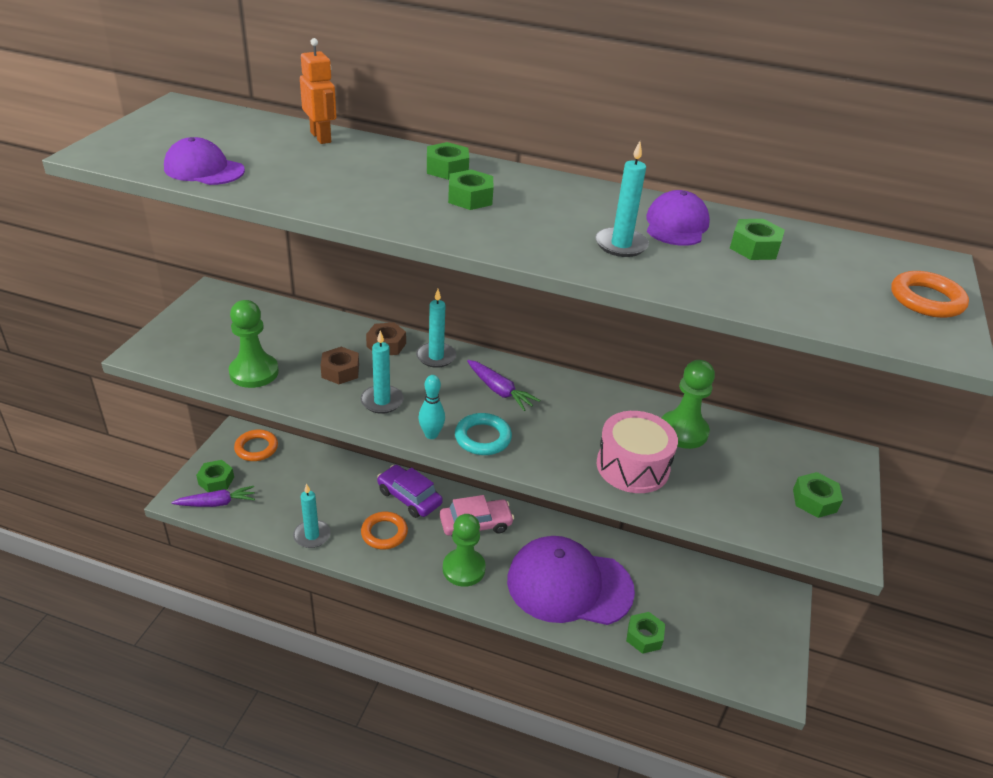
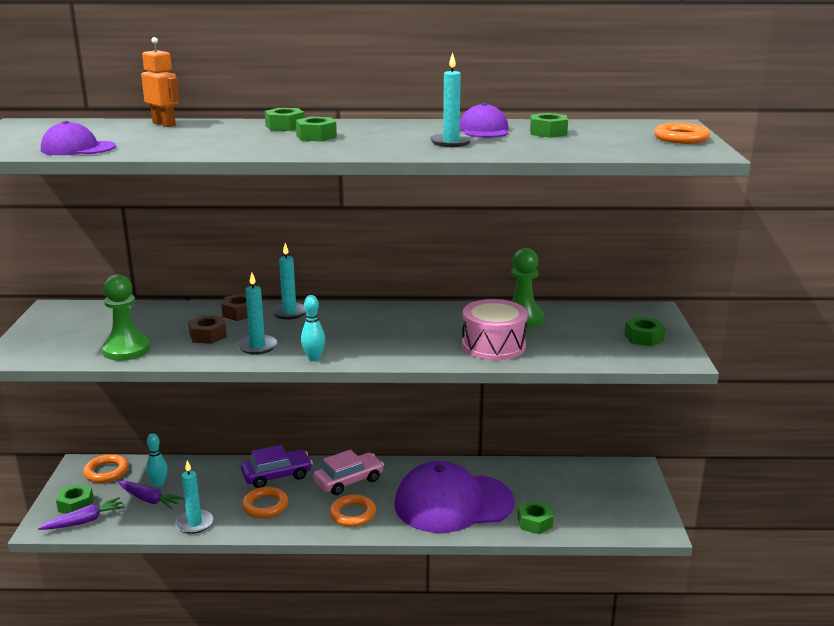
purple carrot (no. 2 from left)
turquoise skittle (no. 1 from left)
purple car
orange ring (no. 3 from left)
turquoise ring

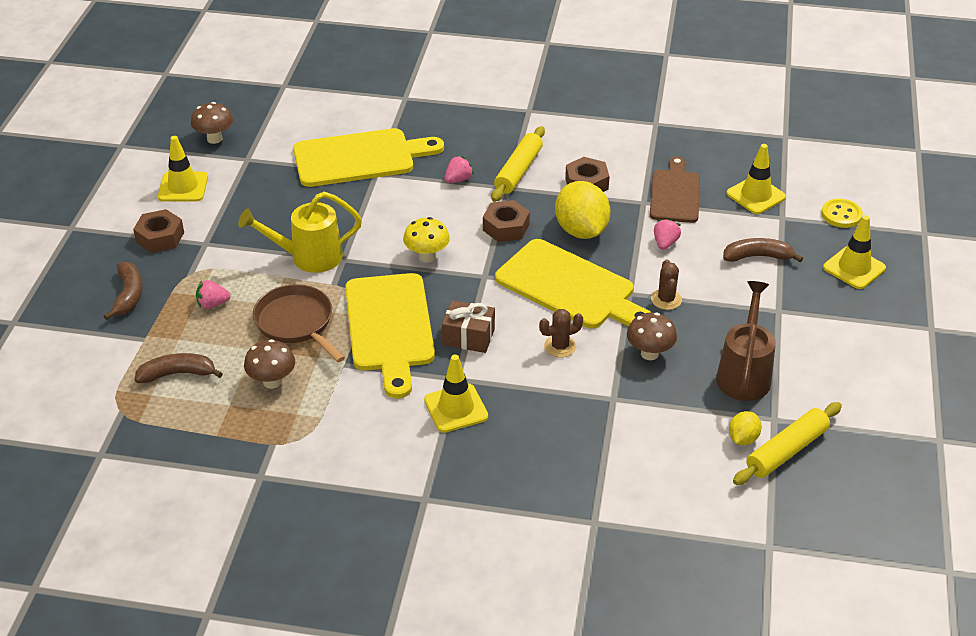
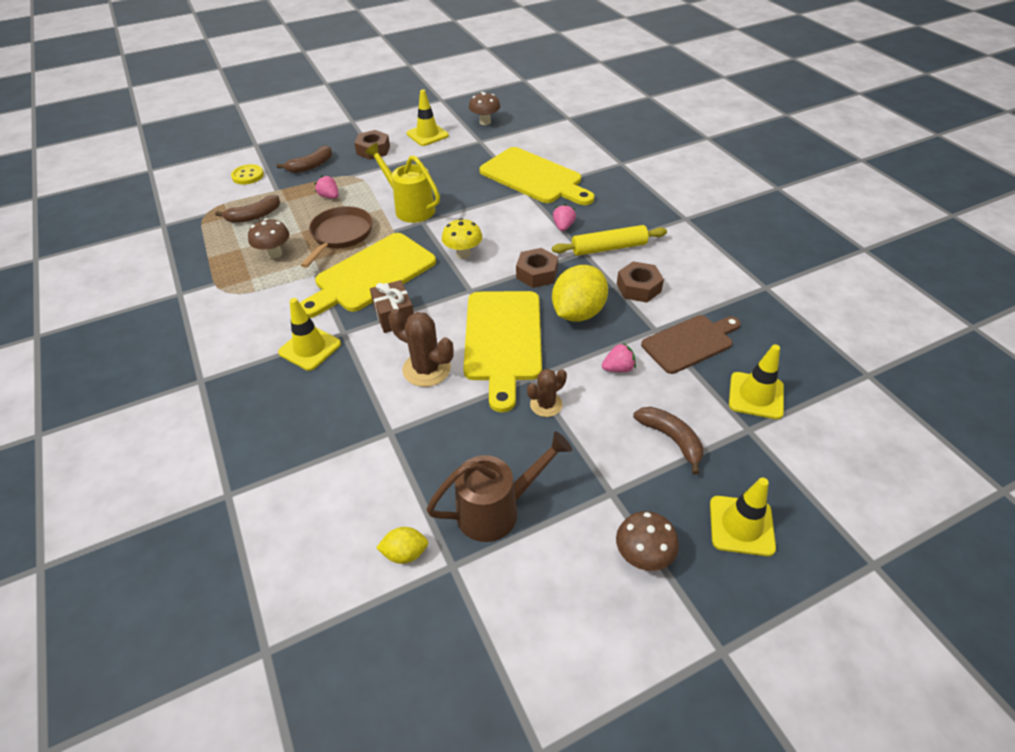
russet toy banana (no. 1 from left)
bright yellow sewing button
russet saguaro cactus (no. 1 from left)
pink berry (no. 2 from left)
russet mushroom (no. 3 from left)
bright yellow dough roller (no. 2 from left in the first image)

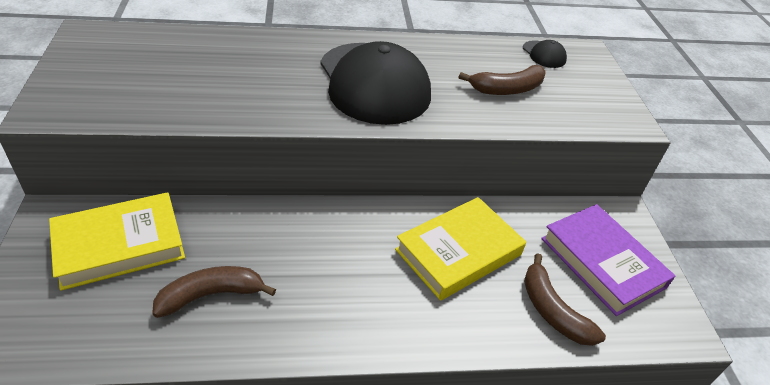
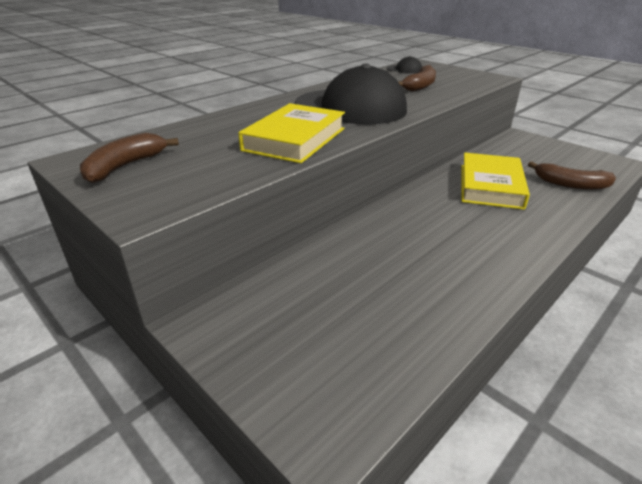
russet toy banana (no. 1 from left)
bright yellow book (no. 1 from left)
purple book

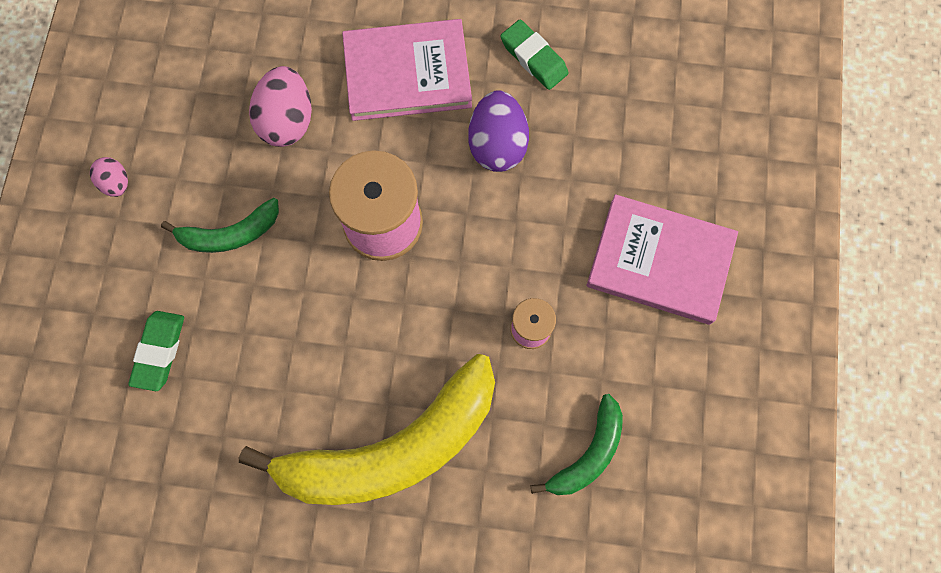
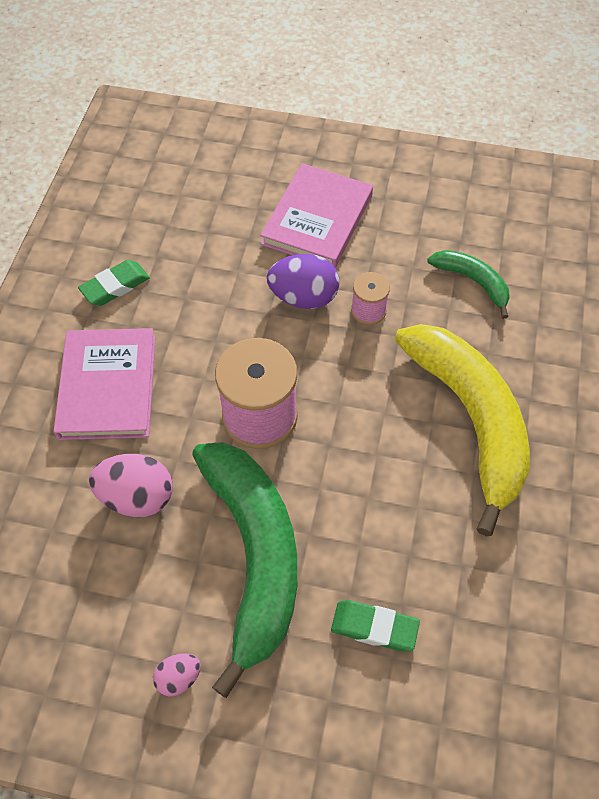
emerald toy banana (no. 1 from left)
purple toy egg

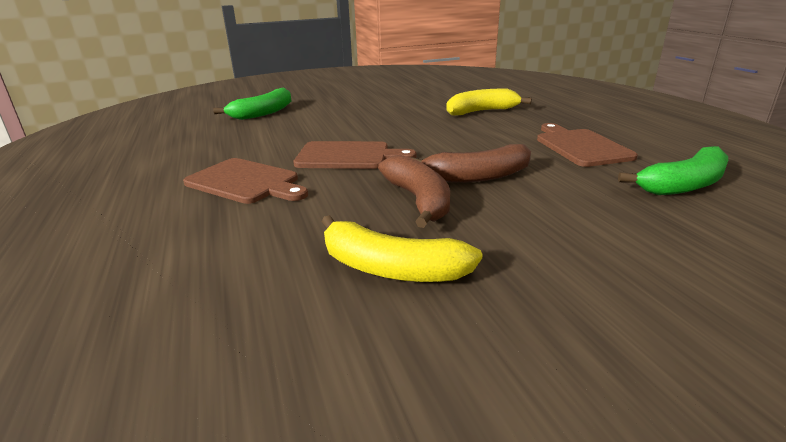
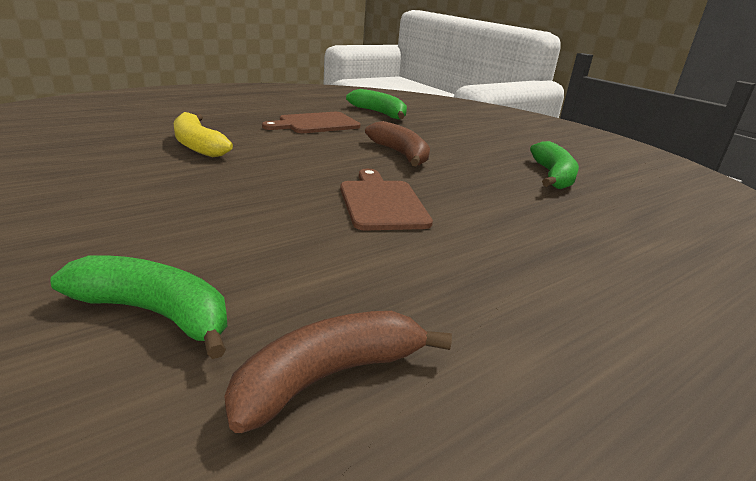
russet toy banana (no. 1 from left)
emerald toy banana (no. 3 from left)
russet cutting board (no. 1 from left in the first image)

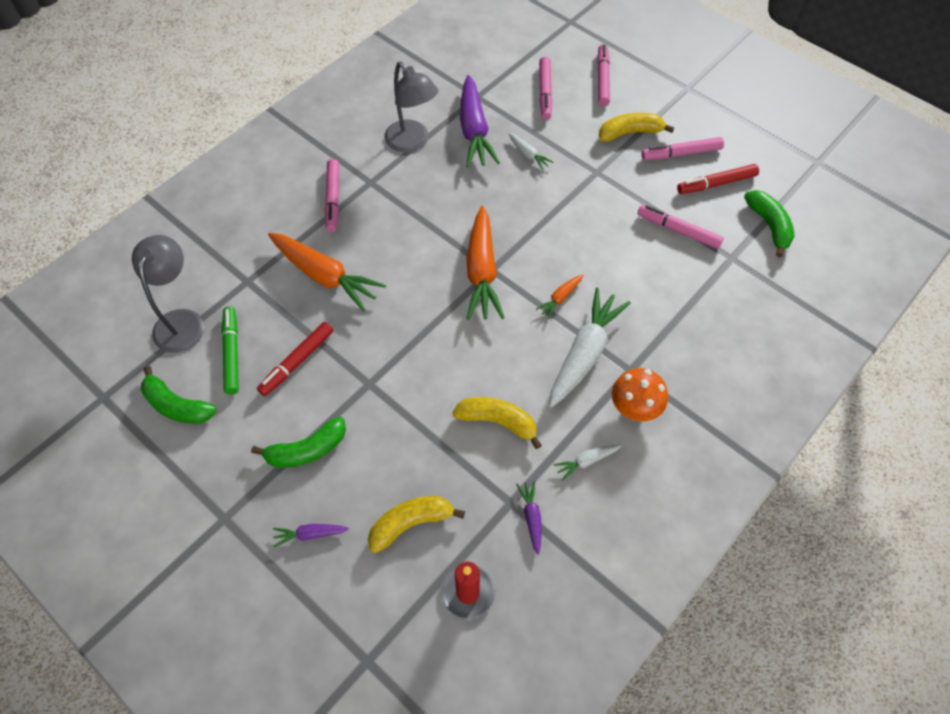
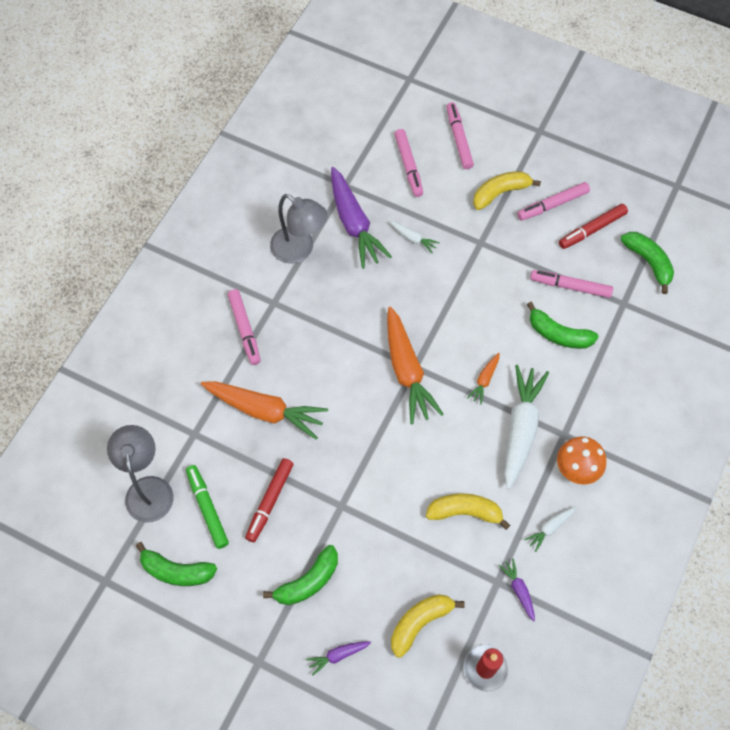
emerald toy banana (no. 3 from left)

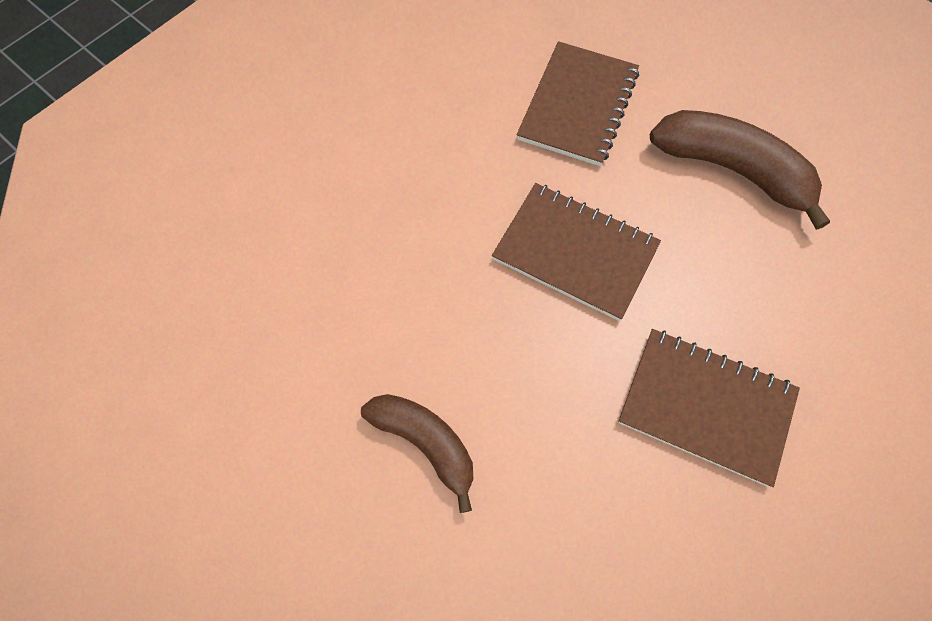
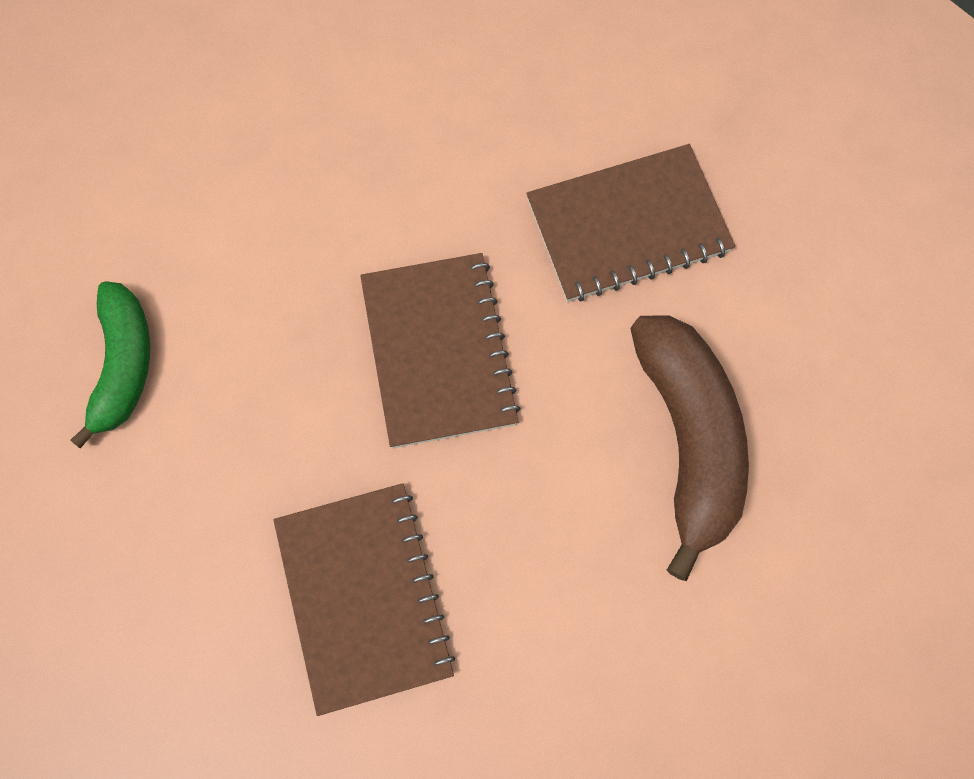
emerald toy banana

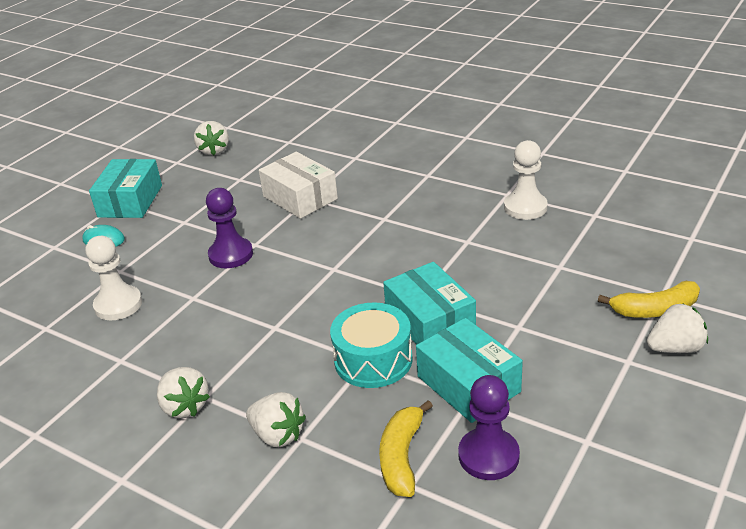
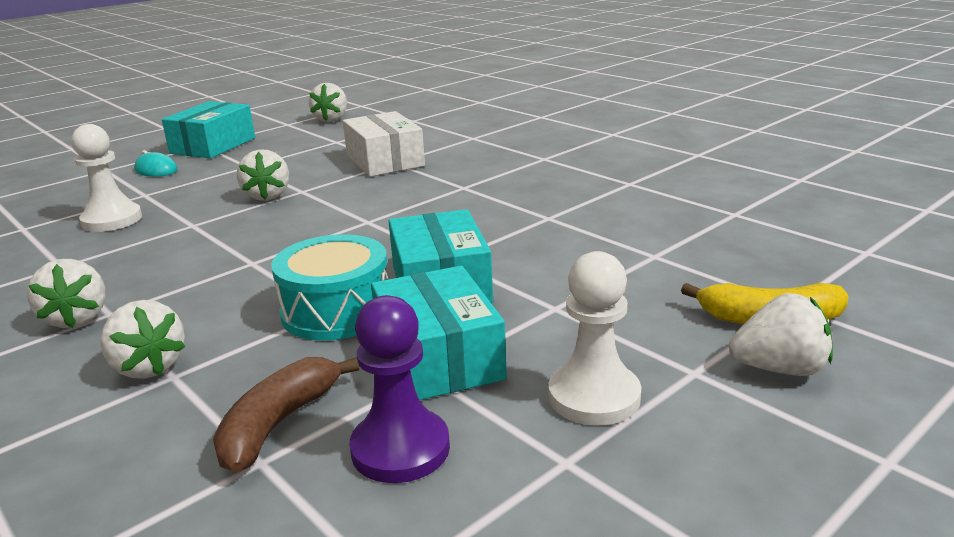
russet toy banana
white berry (no. 3 from left)
white pawn (no. 2 from left)

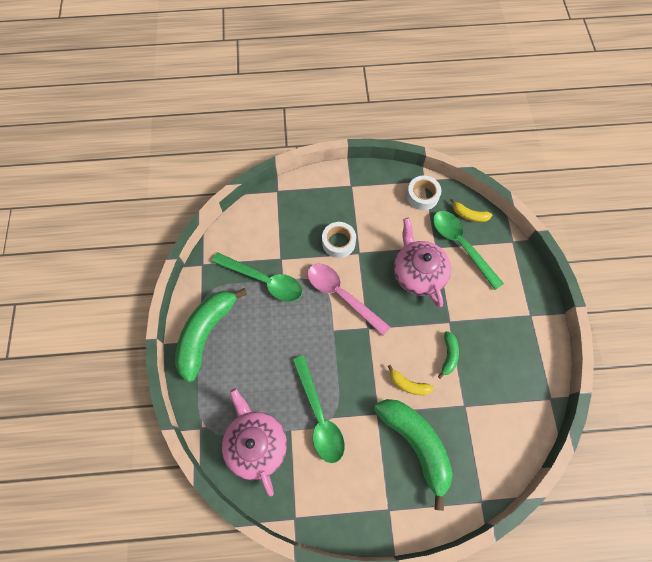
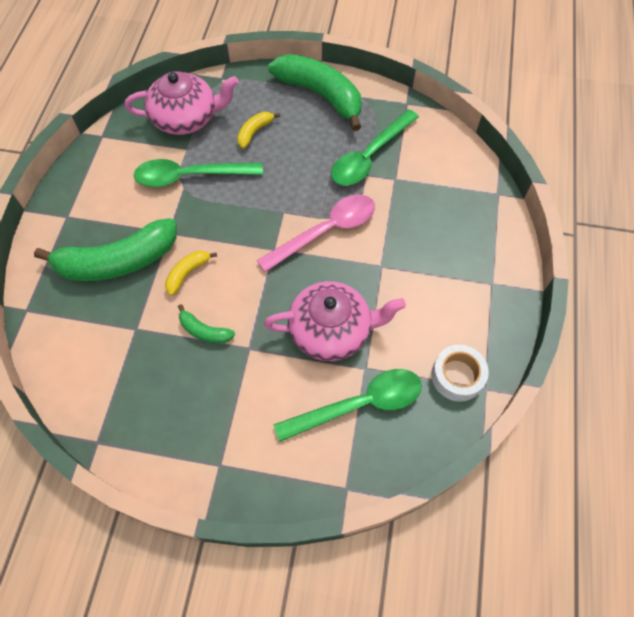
bright yellow toy banana (no. 2 from left)
white roll of tape (no. 1 from left in the first image)

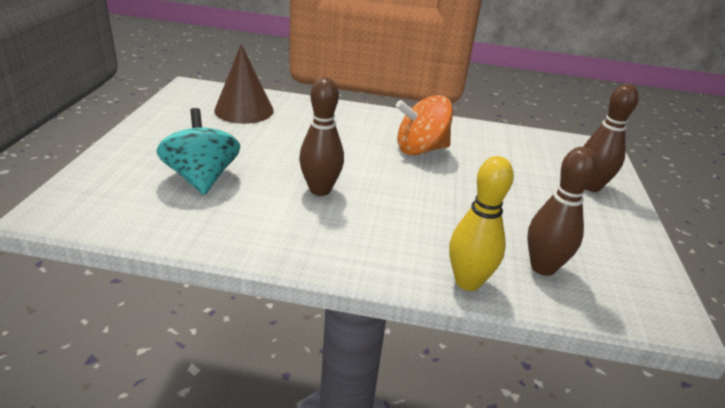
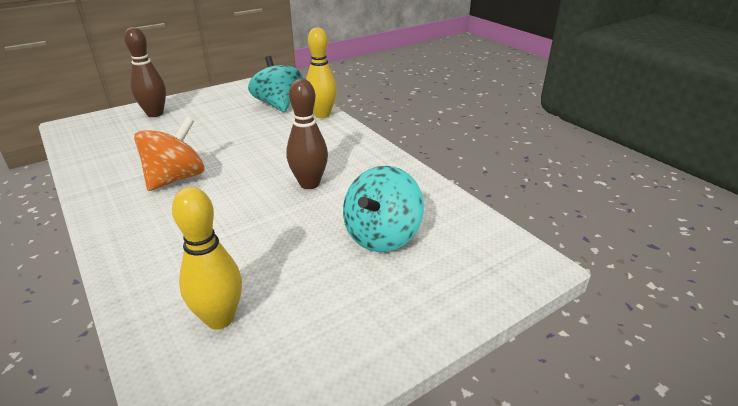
orange spinning top
bright yellow skittle (no. 1 from left)
turquoise spinning top (no. 1 from left)

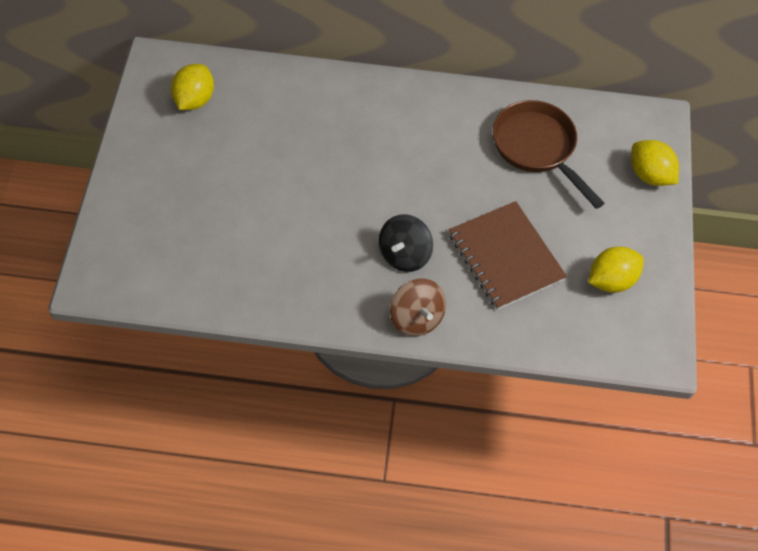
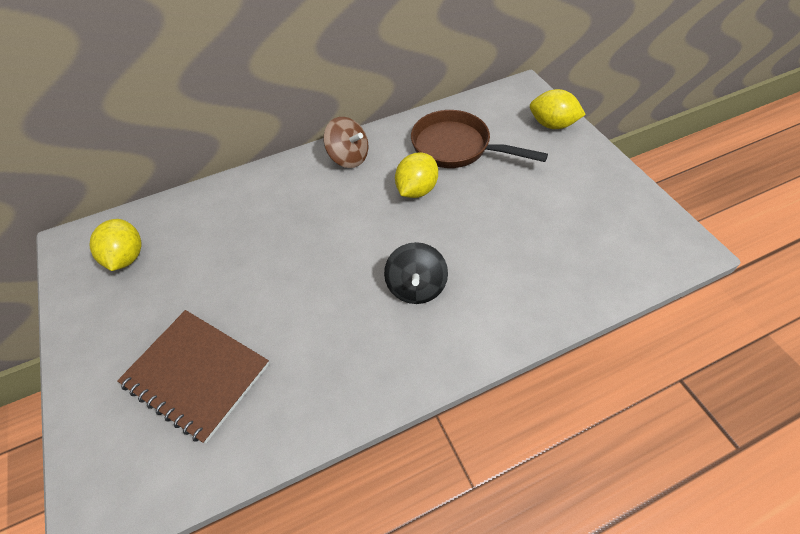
russet exercise book
russet spinning top
bright yellow citrus fruit (no. 2 from left)

